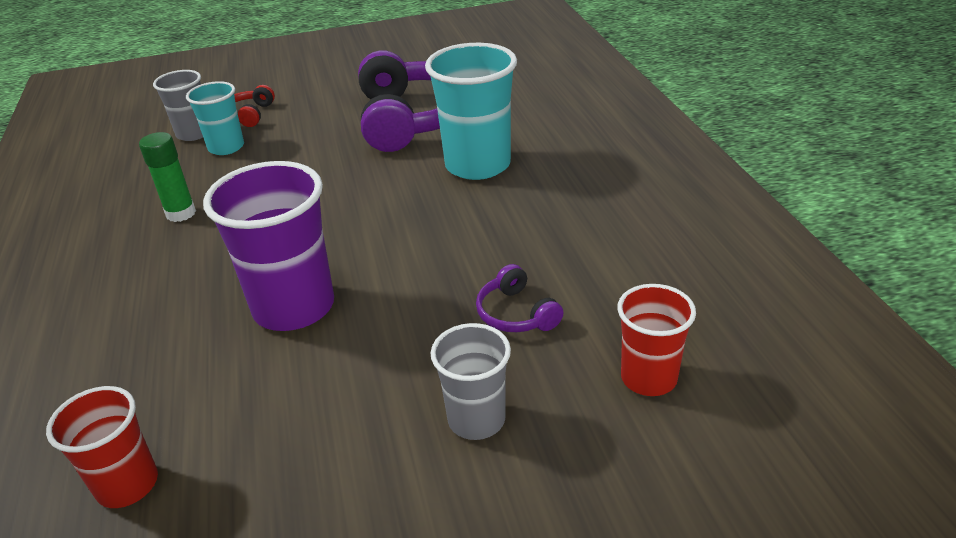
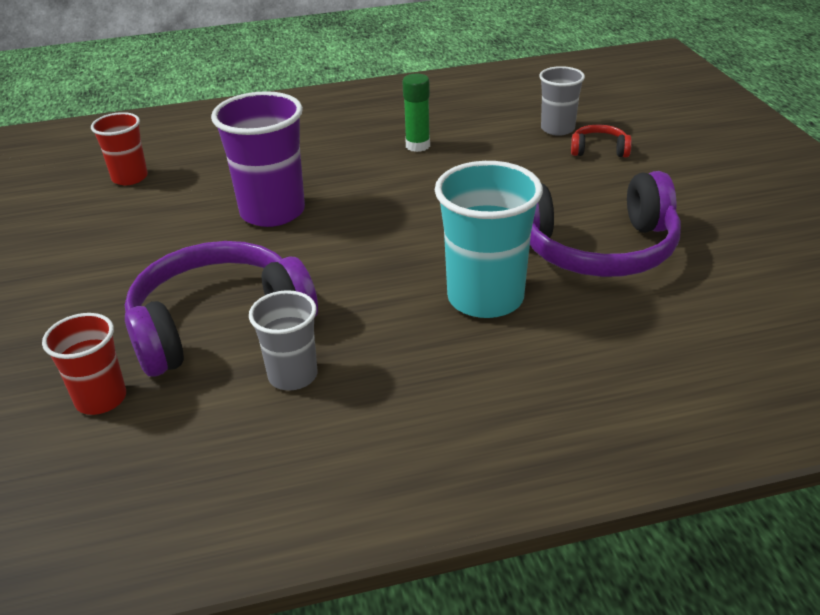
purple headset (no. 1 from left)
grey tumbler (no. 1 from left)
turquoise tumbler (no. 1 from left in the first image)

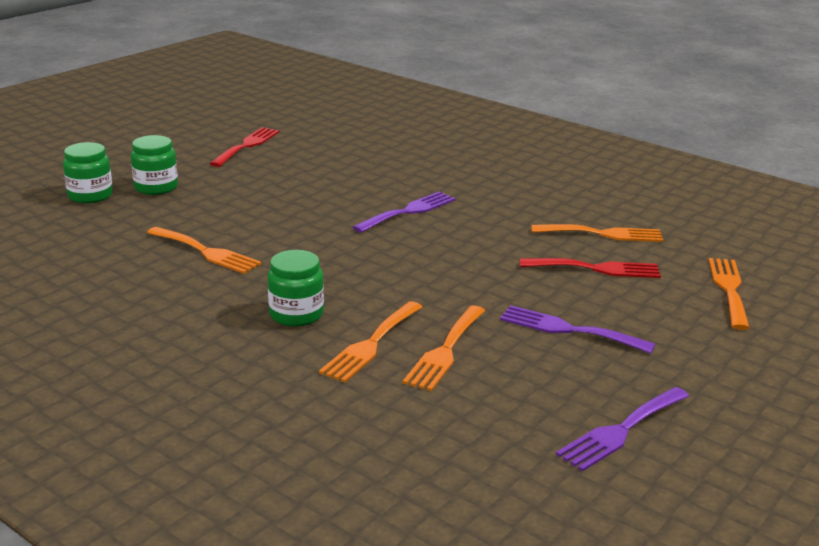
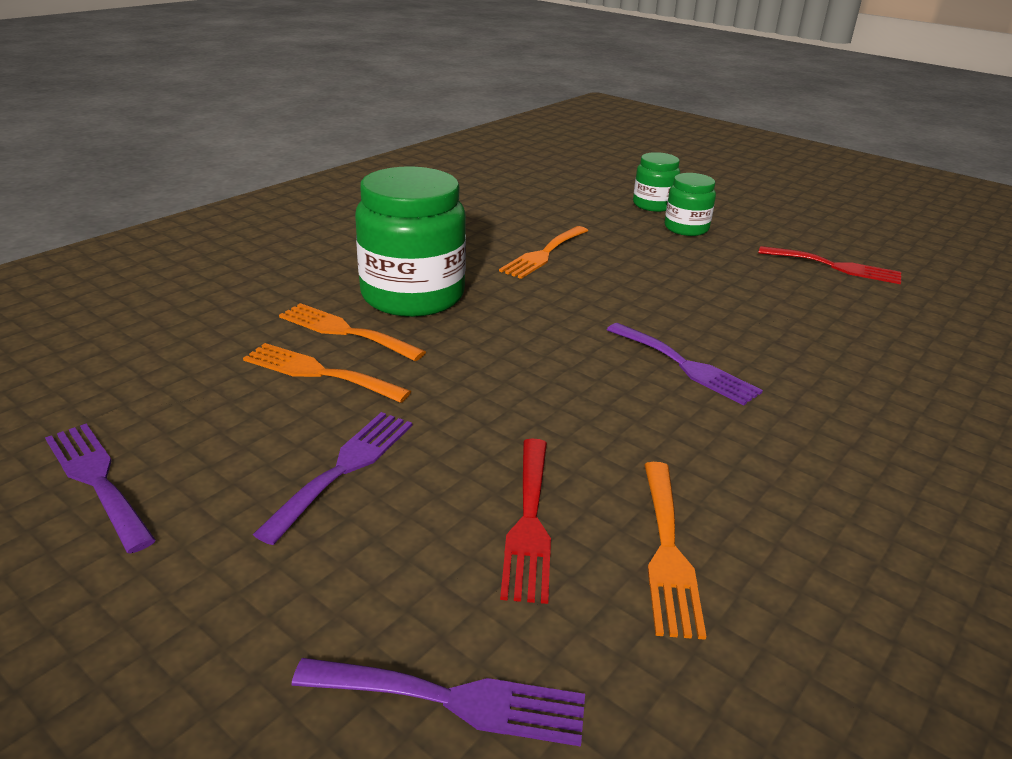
purple dinner fork (no. 3 from left)
emerald jar (no. 1 from left)

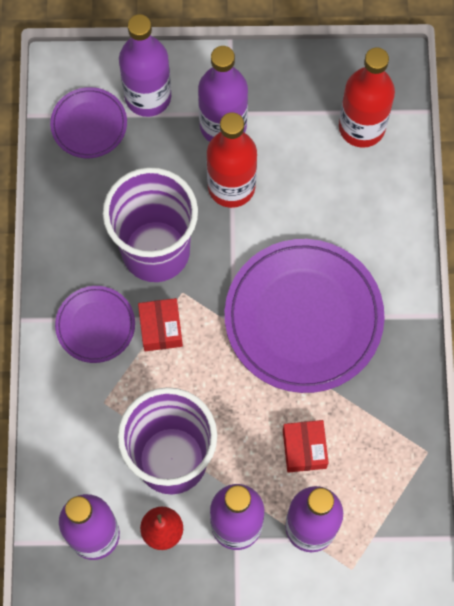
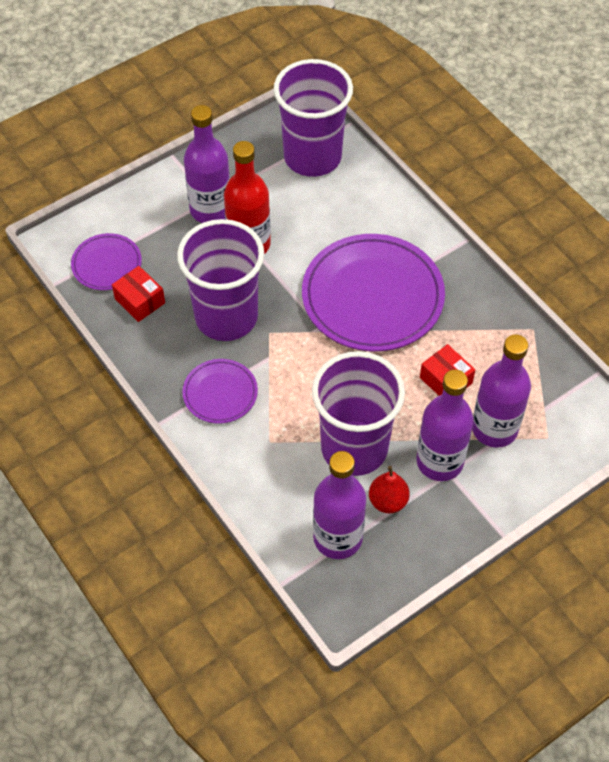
scarlet package (no. 1 from left)
purple tumbler (no. 2 from left)
purple bottle (no. 2 from left in the first image)

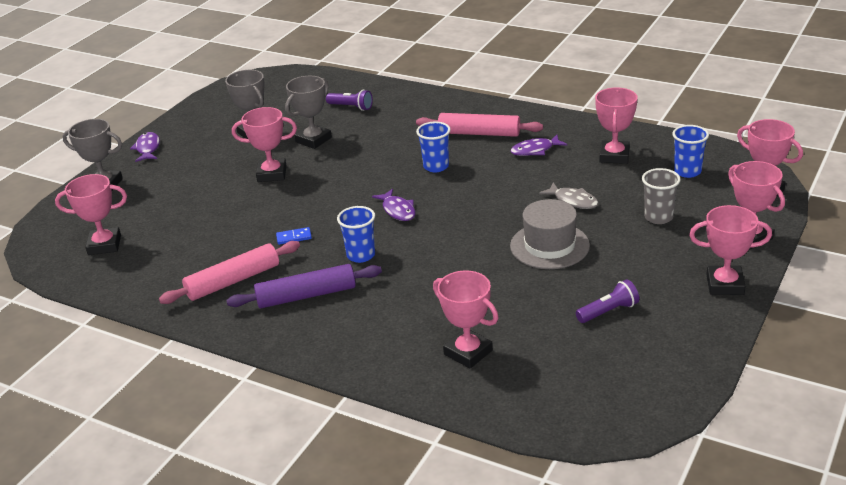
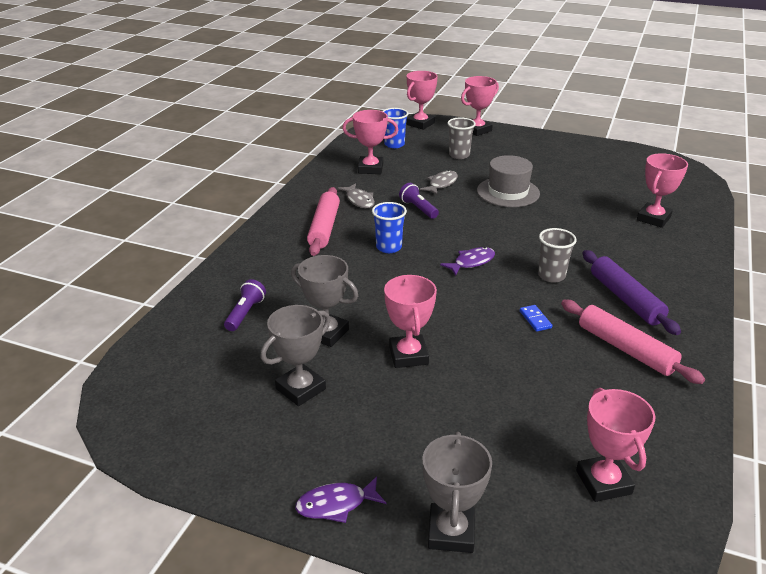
grey toy fish (no. 1 from left)
purple flashlight (no. 2 from left)
grey tumbler (no. 2 from left)
pink award cup (no. 5 from left in the first image)

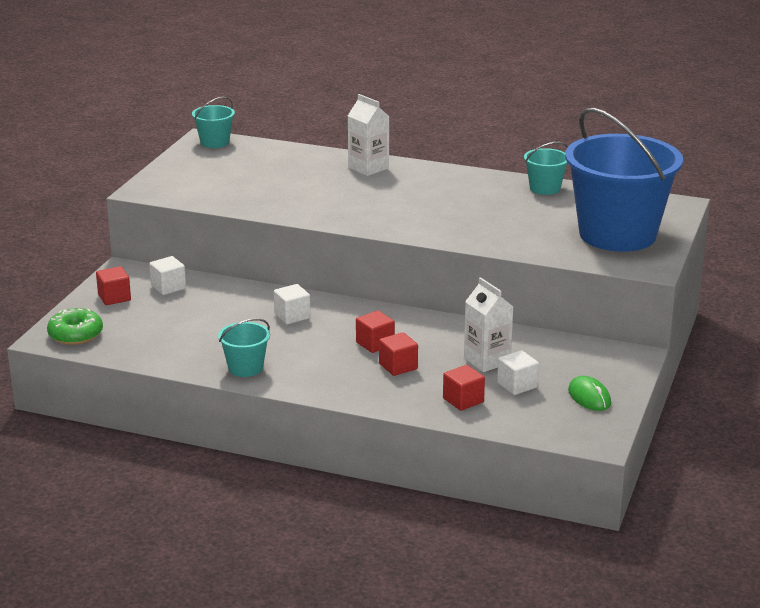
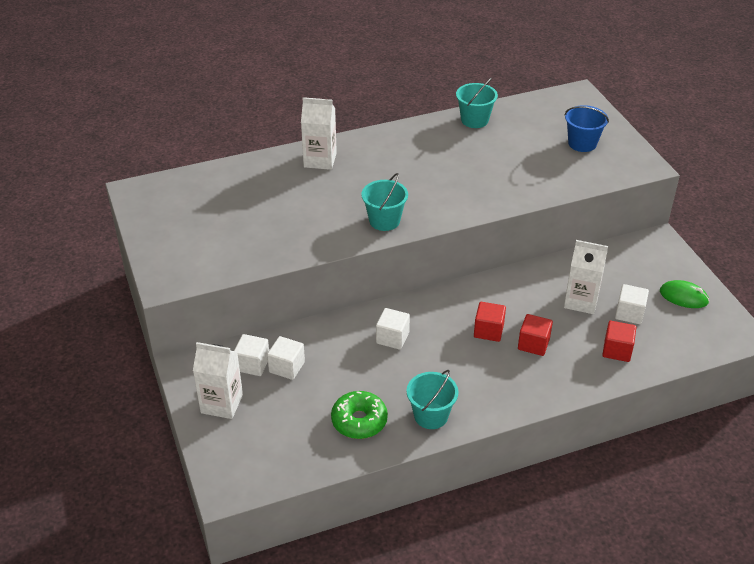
white juice carton (no. 1 from left)
white block (no. 2 from left)
emerald glazed donut
turquoise pail (no. 1 from left)
cobalt pail

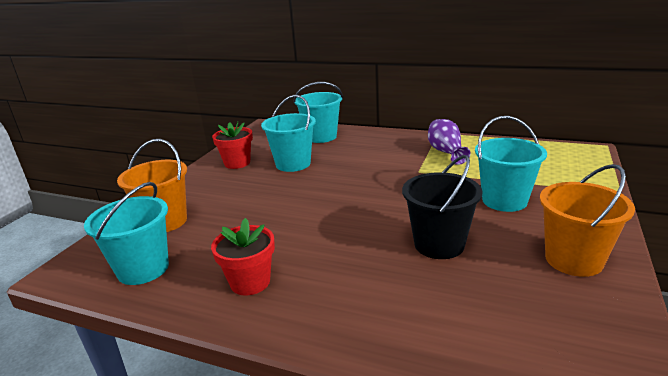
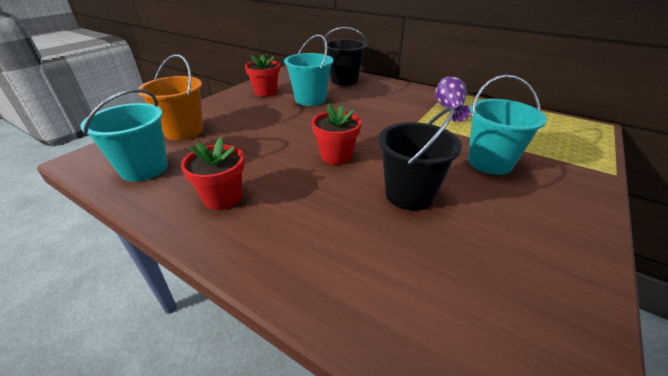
scarlet flower pot (no. 3 from left)
ebony pail (no. 1 from left)
orange pail (no. 2 from left in the first image)

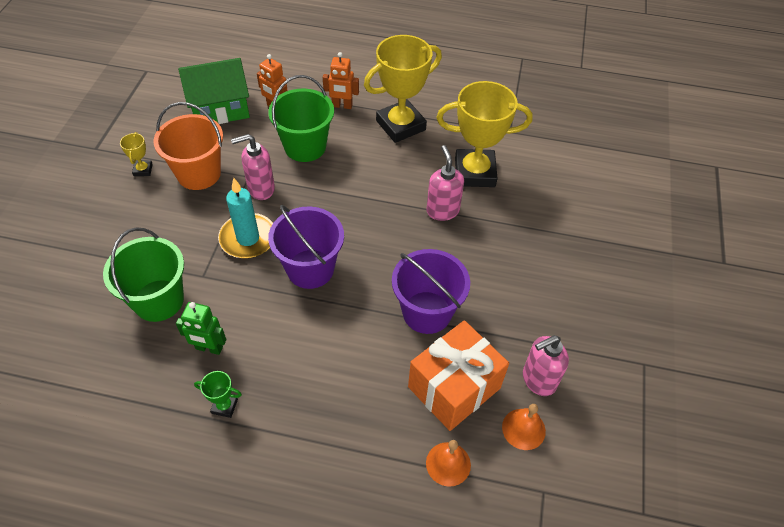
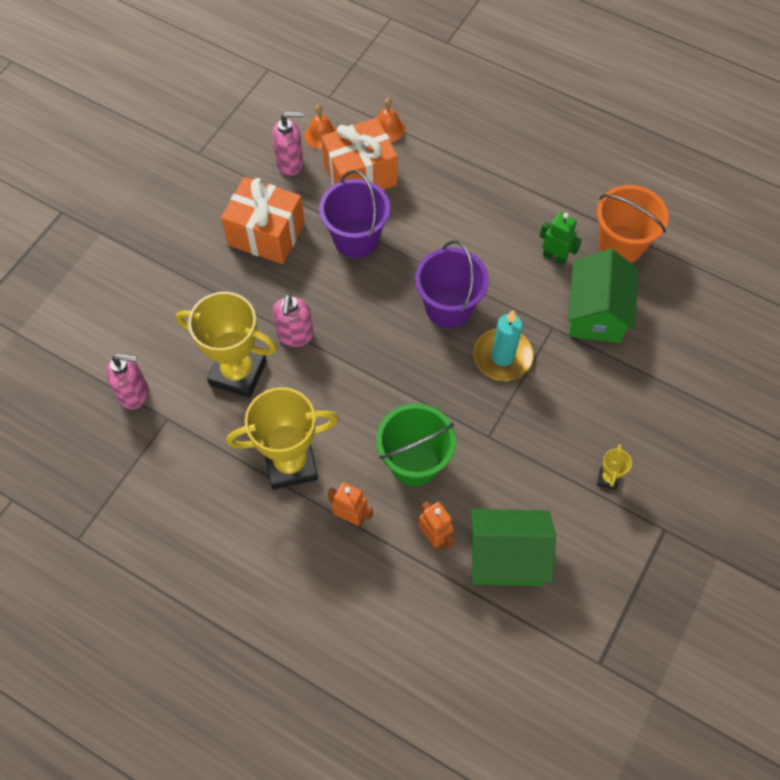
pink soap pump (no. 1 from left)
orange present (no. 1 from left)
emerald house (no. 2 from left)
orange pail
emerald award cup

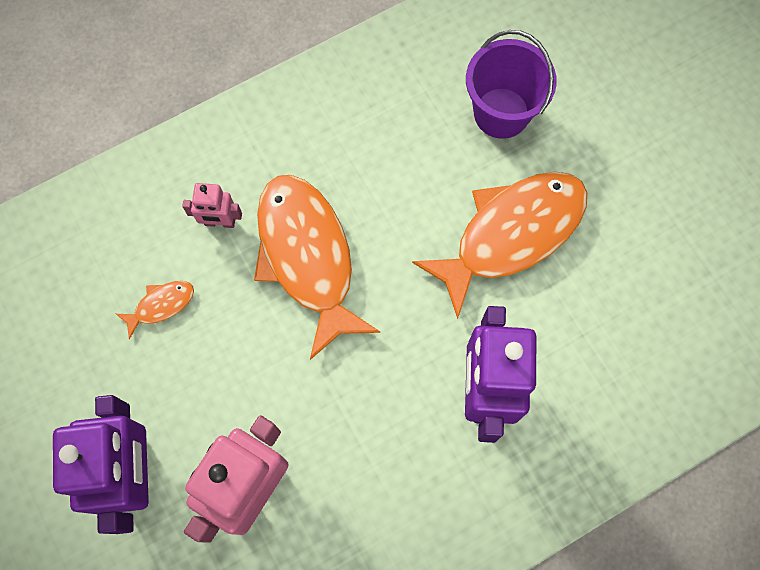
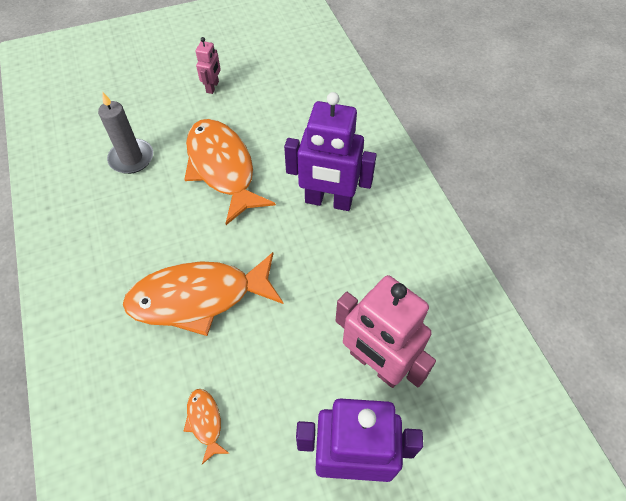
grey pillar candle
pink robot figure (no. 1 from left)

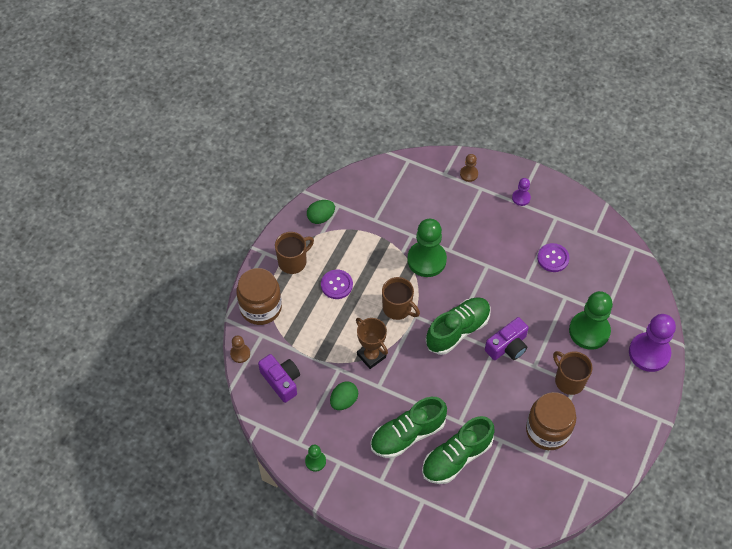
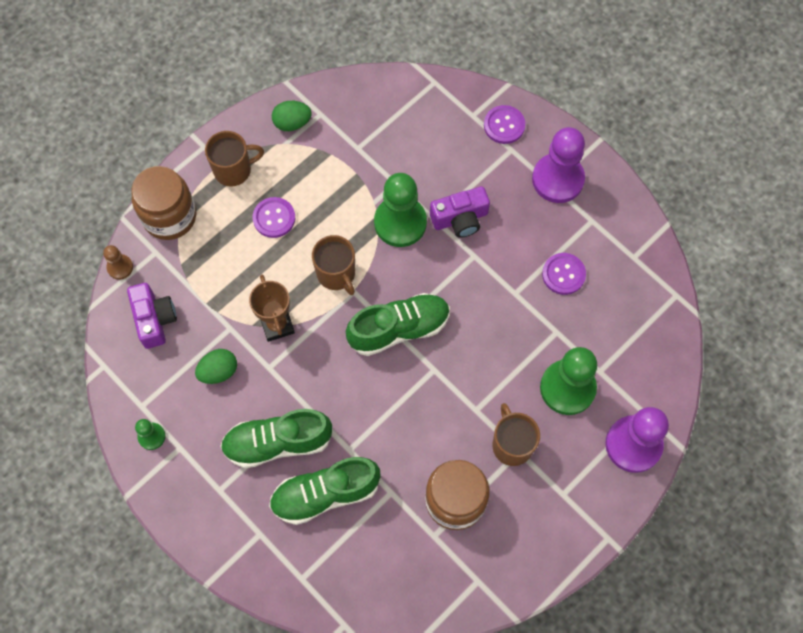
purple camera (no. 2 from left)
purple sewing button (no. 2 from left)
purple pawn (no. 1 from left)

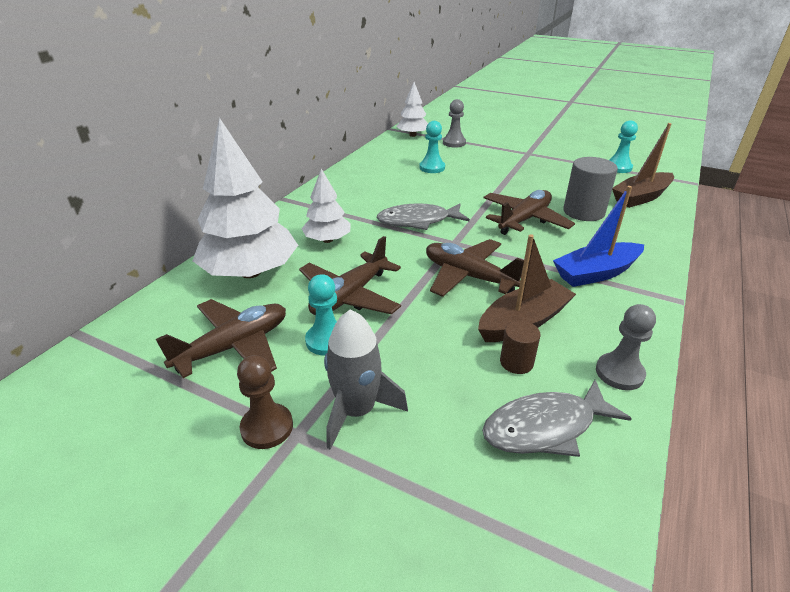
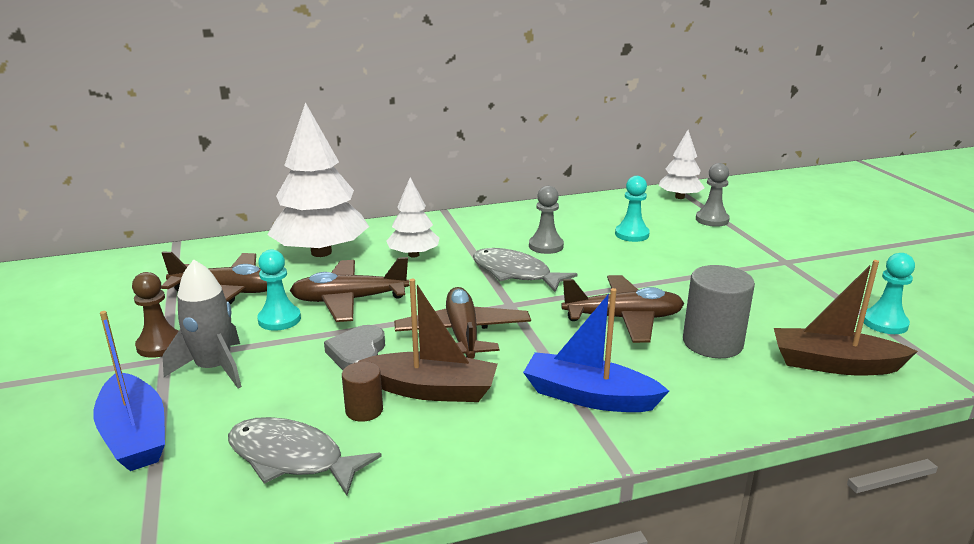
cobalt boat (no. 1 from left)
grey love heart
grey pawn (no. 1 from left)

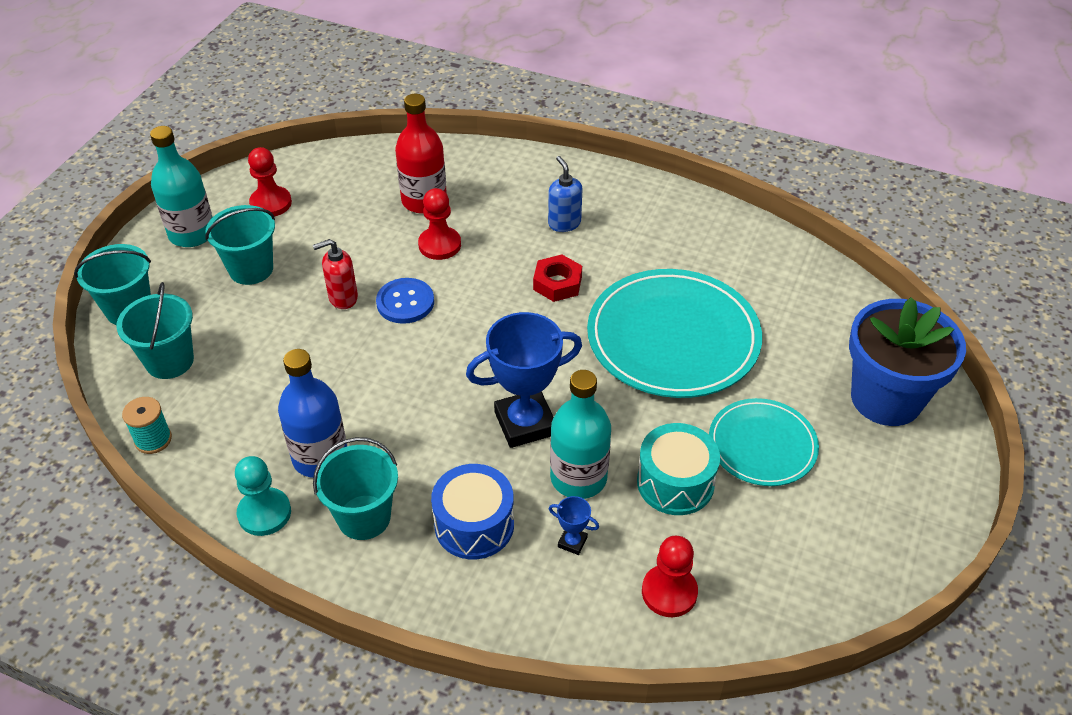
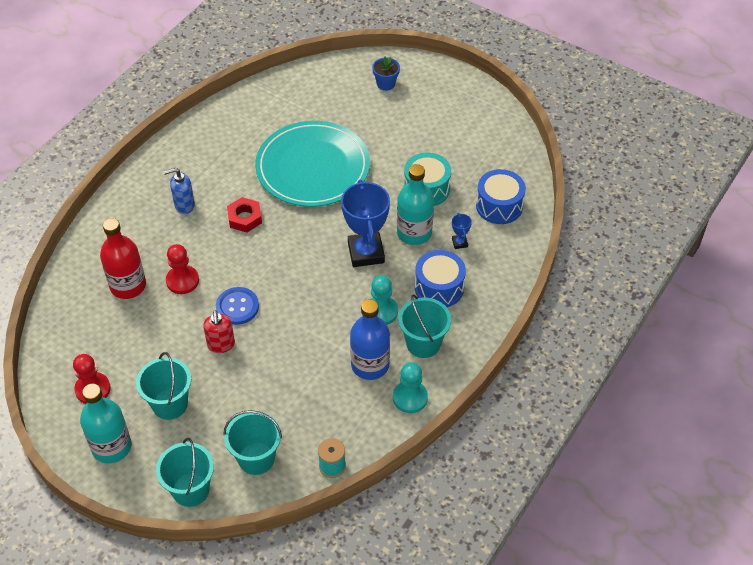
turquoise pawn (no. 1 from left)
cobalt flower pot
cobalt award cup (no. 2 from left)
cobalt toy drum (no. 2 from left)
turquoise flat dish (no. 2 from left in the first image)

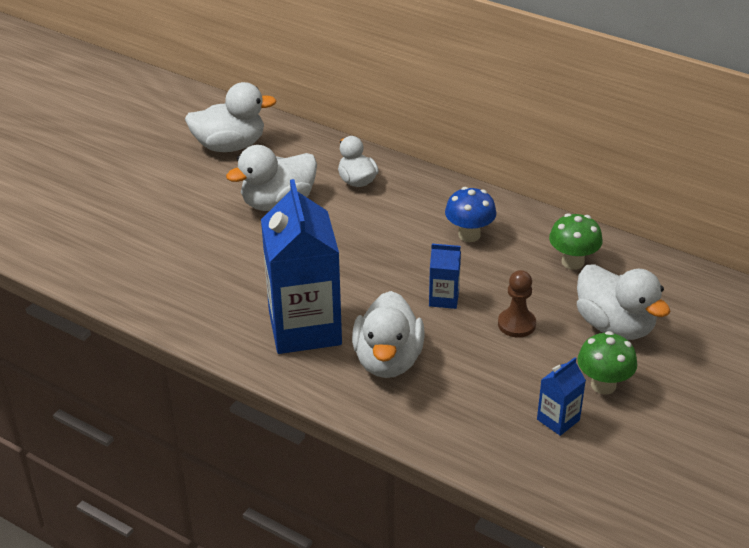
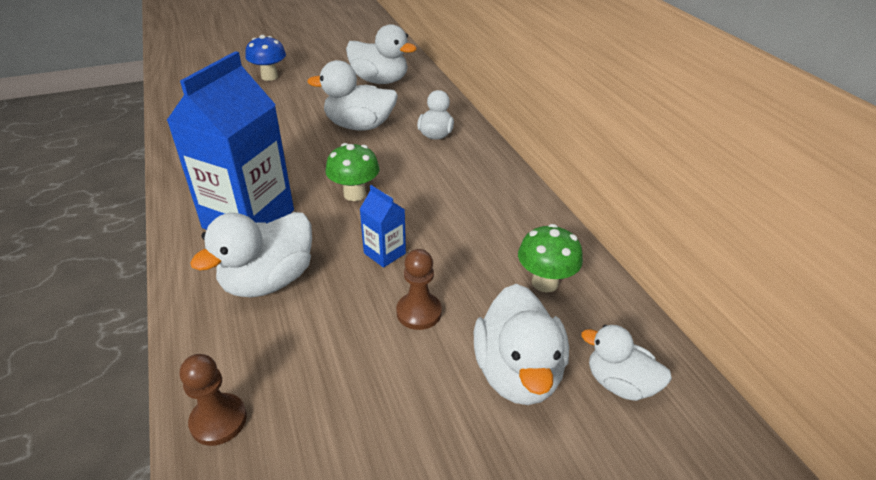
russet pawn (no. 1 from left)
cobalt mushroom
emerald mushroom (no. 1 from left)
white toy duck (no. 6 from left)
cobalt juice carton (no. 3 from left in the first image)

